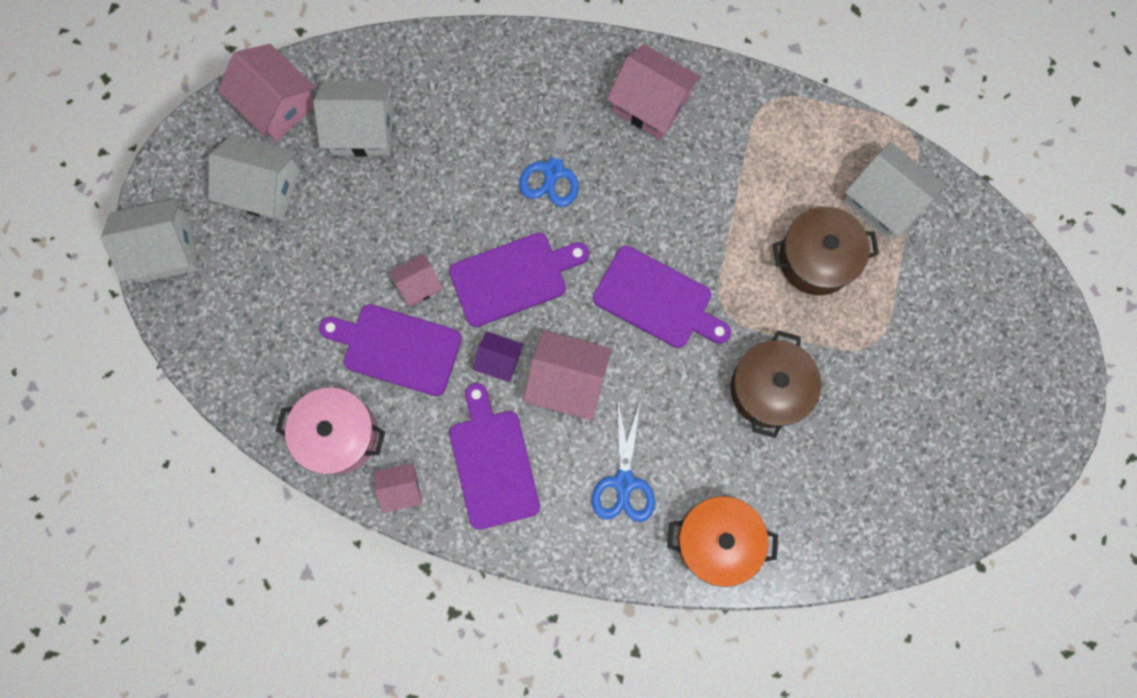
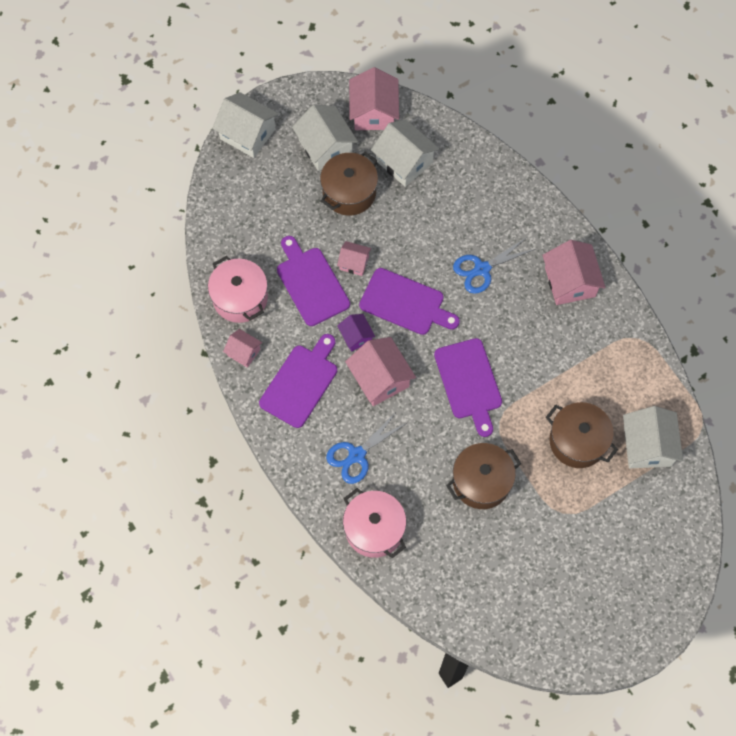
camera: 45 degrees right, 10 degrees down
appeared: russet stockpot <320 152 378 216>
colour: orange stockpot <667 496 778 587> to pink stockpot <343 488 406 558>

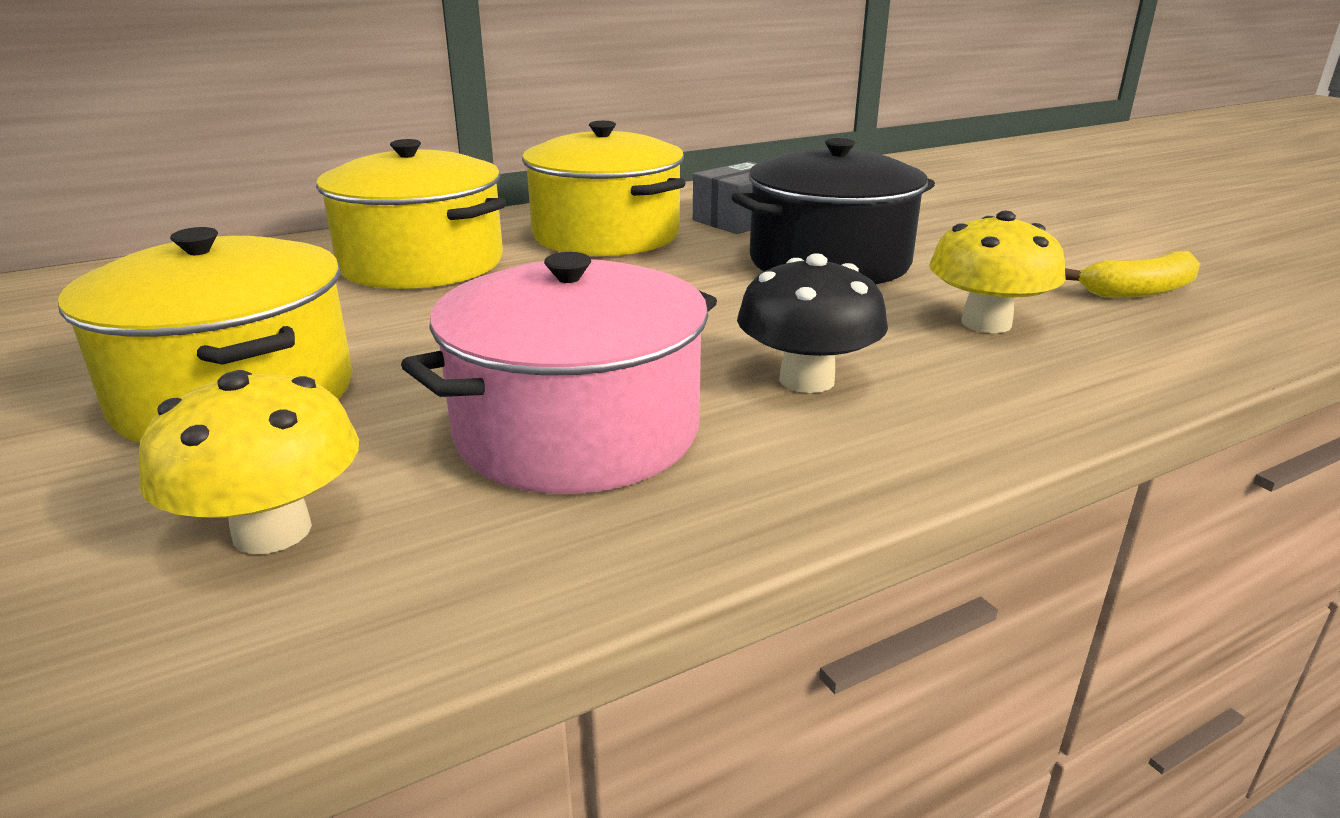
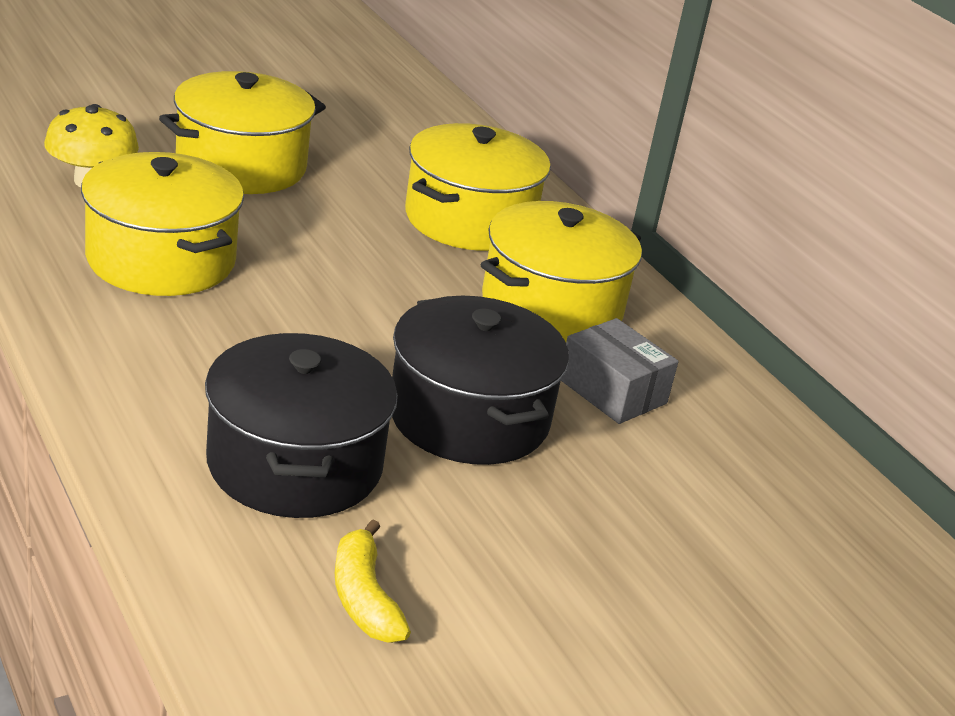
camera: 85 degrees right, 5 degrees up
missing: ebony toadstool <737 253 888 393>
exchanged: golden toadstool <929 211 1066 333> to ebony stockpot <205 333 398 518>
colour: pink stockpot <401 252 717 494> to golden stockpot <81 152 244 296>

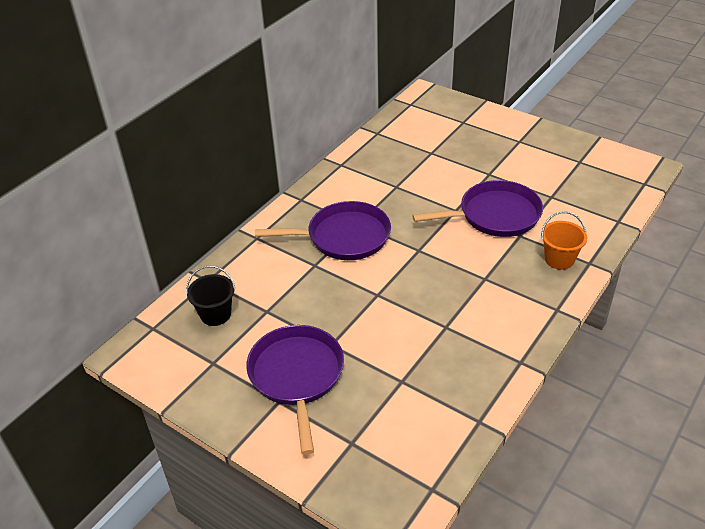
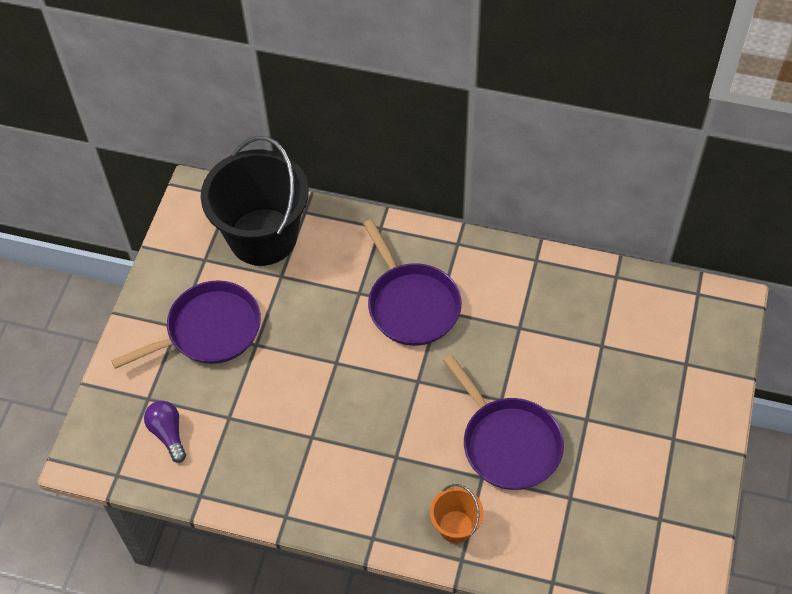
camera: 70 degrees right, 15 degrees up
appeared: violet light bulb <144 401 186 463>
size: ebony bucket <186 266 235 326> = <201 136 309 266> x2.25

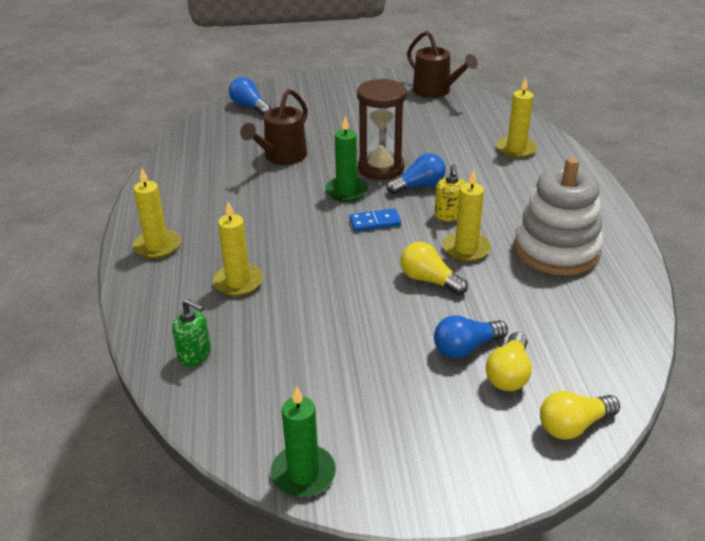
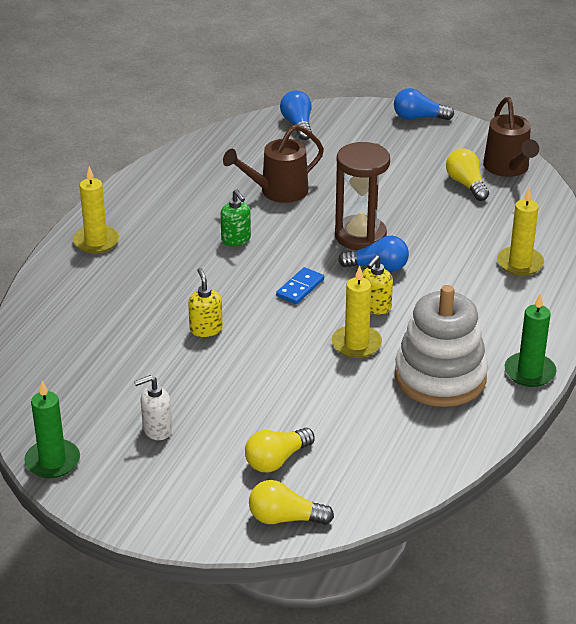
camera: 30 degrees right, 0 degrees up
missing: golden wax candle <213 202 263 296>
appeared: white pump bottle <134 375 172 440>; golden pump bottle <188 268 223 337>
relocated: emerald pump bottle <172 299 211 367> to <220 189 251 246>; emerald wax candle <325 116 368 202> to <505 294 557 387>; golden light bulb <400 242 468 295> to <446 148 489 201>; blue light bulb <434 315 508 359> to <394 88 454 120>
spun: blue domino piece <350 209 401 231> = <276 267 324 304> 75 degrees counterclockwise

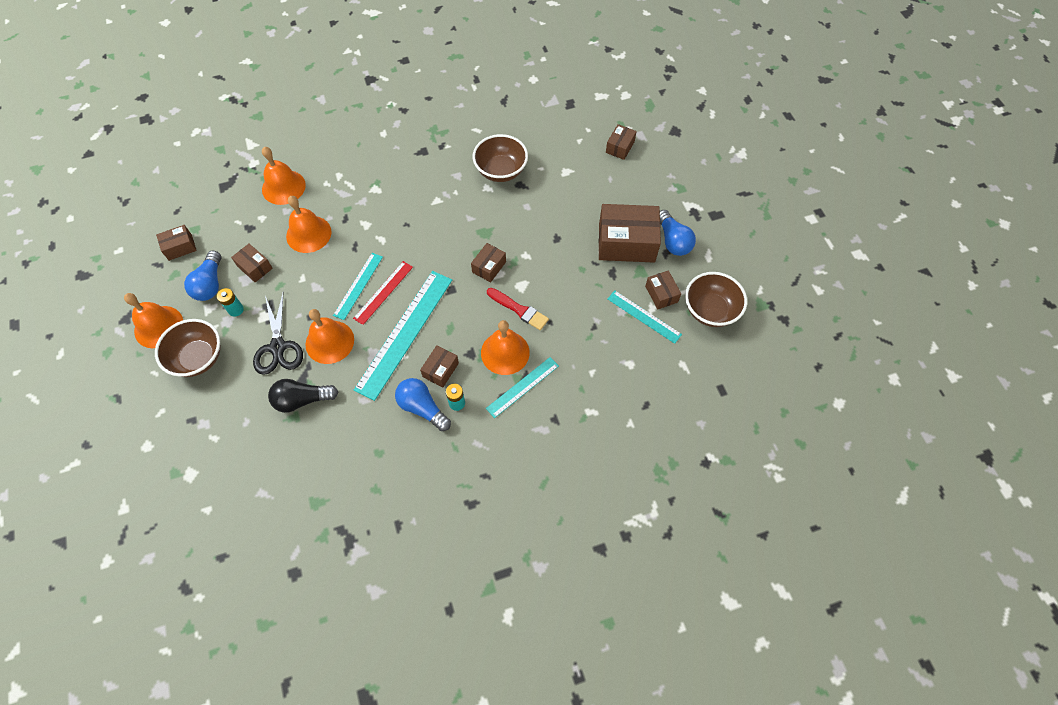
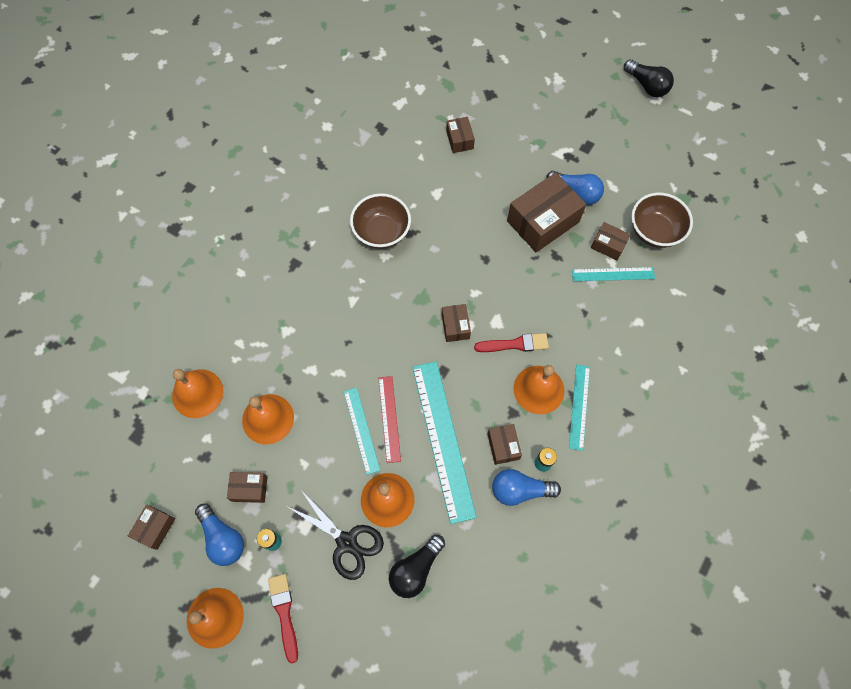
camera: 40 degrees left, 5 degrees up
appeared: ebony light bulb <624 59 674 97>
exchanged: russet bowl <155 319 221 377> to red paintbrush <268 574 298 664>

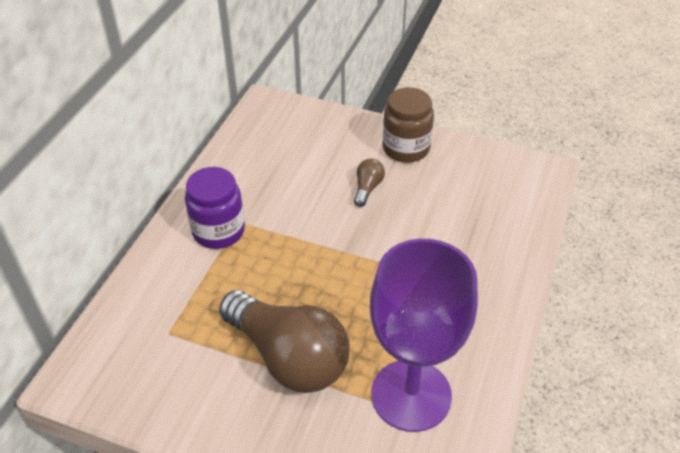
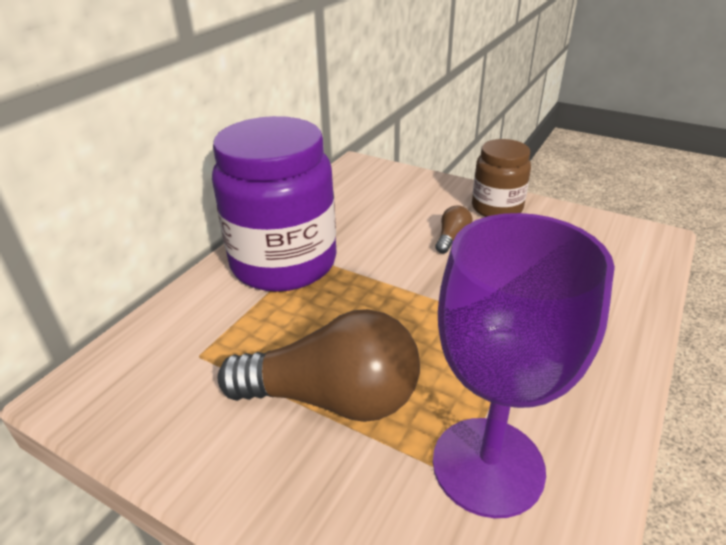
camera: 10 degrees right, 10 degrees down
spun: russet light bulb <219 290 350 393> = <218 309 420 422> 45 degrees counterclockwise
size: violet preserve jar <185 167 245 249> = <212 116 337 292> x1.83

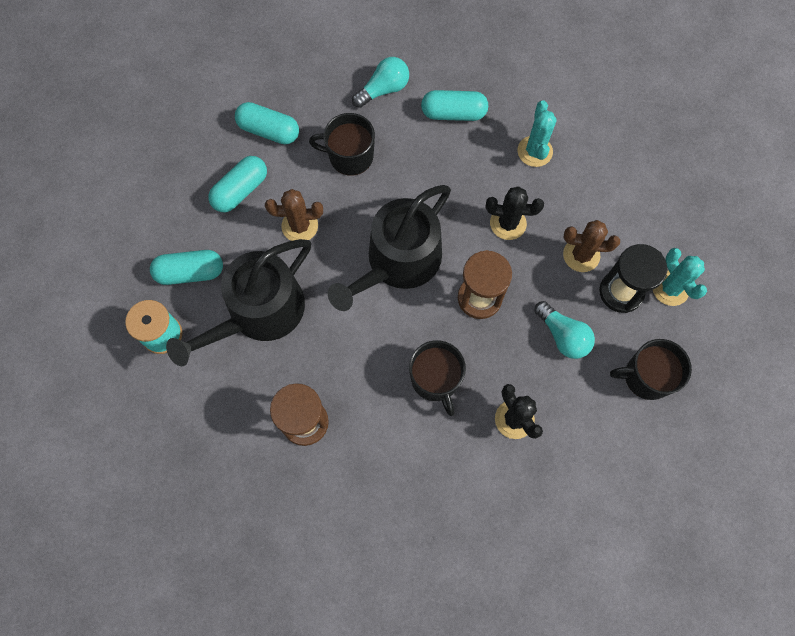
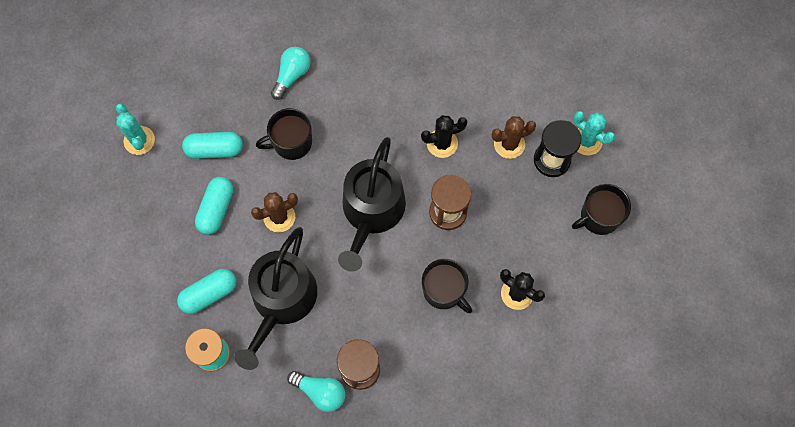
camera: 25 degrees left, 0 degrees up
missing: aqua pill <421 90 488 121>
relocated: aqua saguaro cactus <517 100 557 167> to <116 103 155 155>; aqua light bulb <534 301 595 359> to <287 371 345 412>

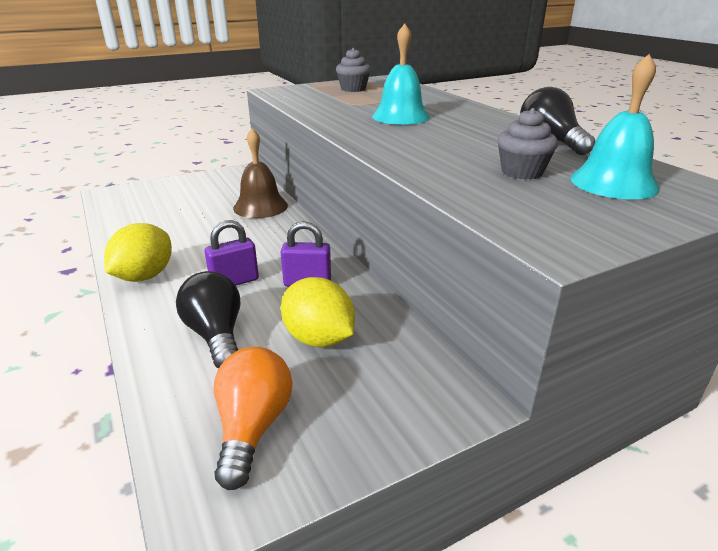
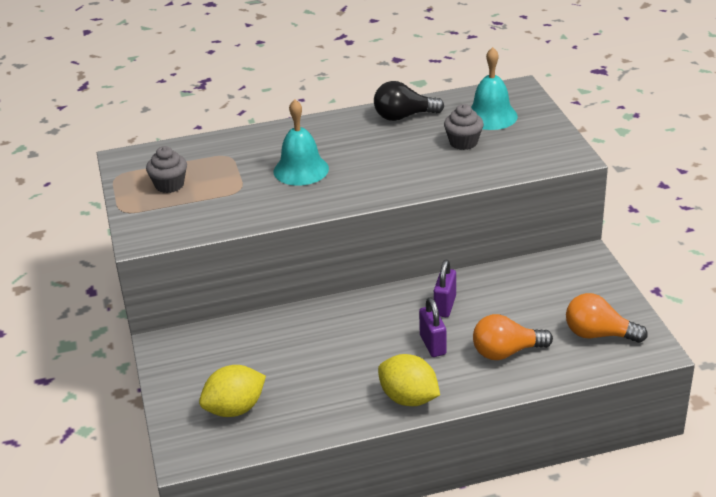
camera: 75 degrees left, 5 degrees up
missing: russet hand bell <233 128 288 218>
relocated: golden toy lemon <281 277 355 347> to <199 365 266 417>
colour: ebony light bulb <176 271 240 368> to orange light bulb <473 314 553 360>

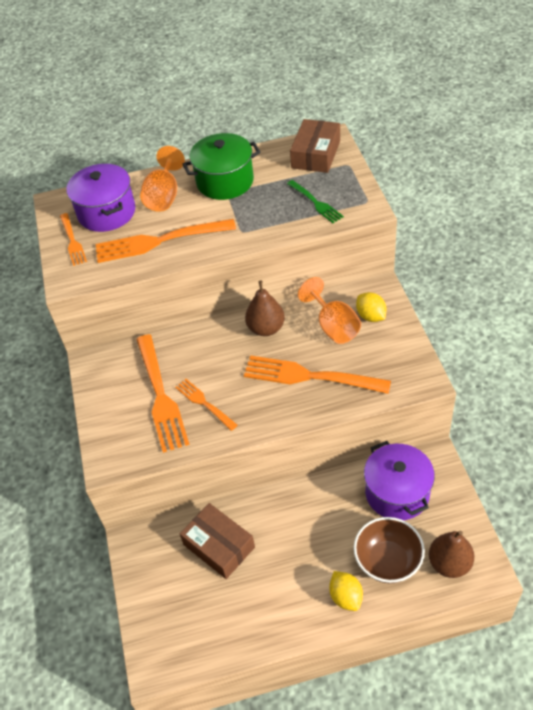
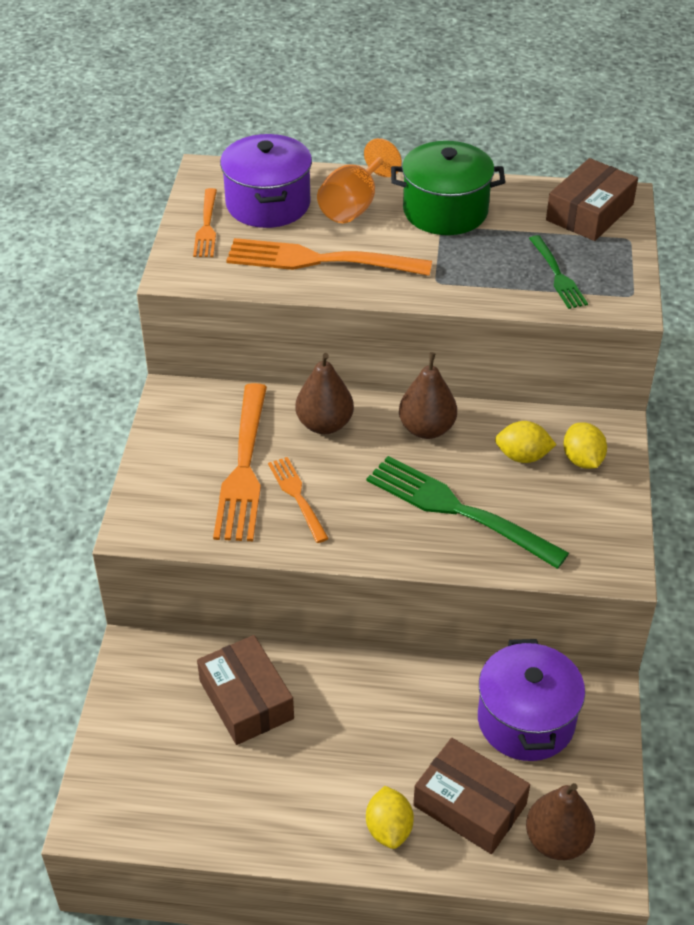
camera: 15 degrees right, 5 degrees down
appeared: russet pear fruit <295 353 354 434>
exchanged: orange chalice <298 277 361 344> to golden toy lemon <495 421 556 463>; russet bowl <354 517 425 583> to russet box <413 738 530 854>
colour: orange dinner fork <244 355 391 394> to emerald dinner fork <367 456 569 569>

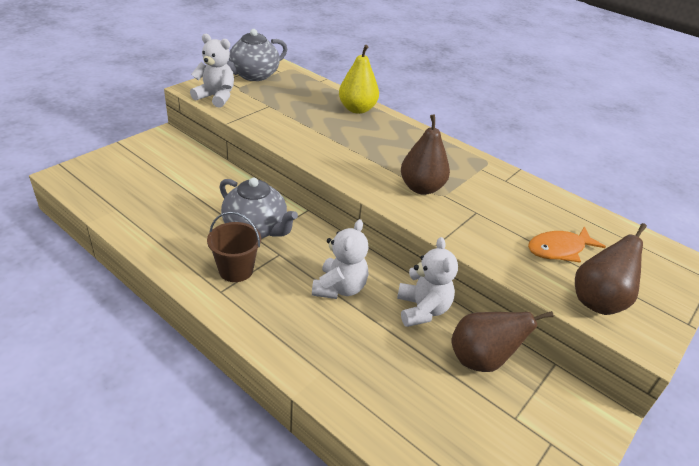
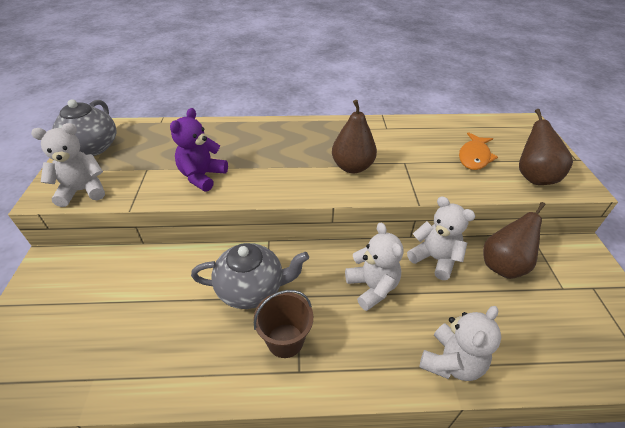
camera: 40 degrees left, 5 degrees up
missing: golden pear fruit <339 45 379 114>
appeared: violet teddy <170 108 228 192>; white teddy <419 306 501 381>

